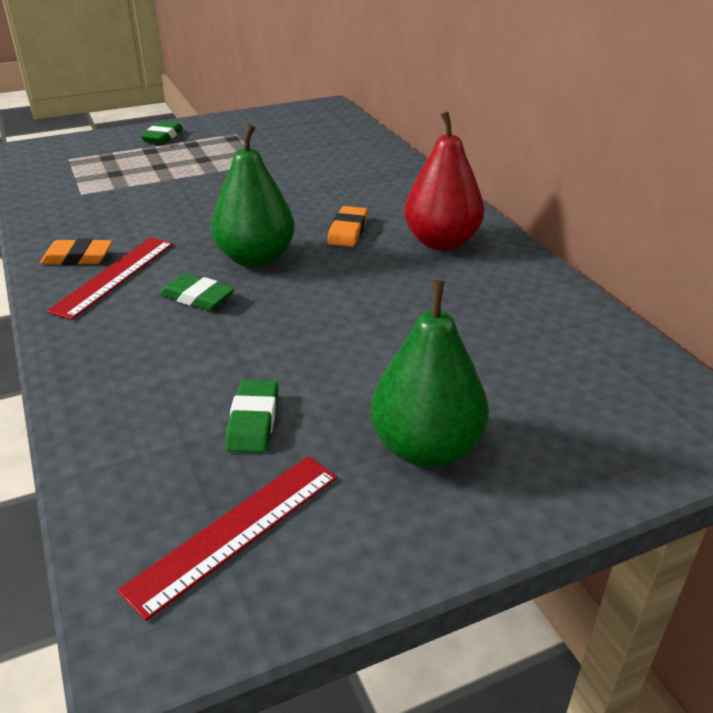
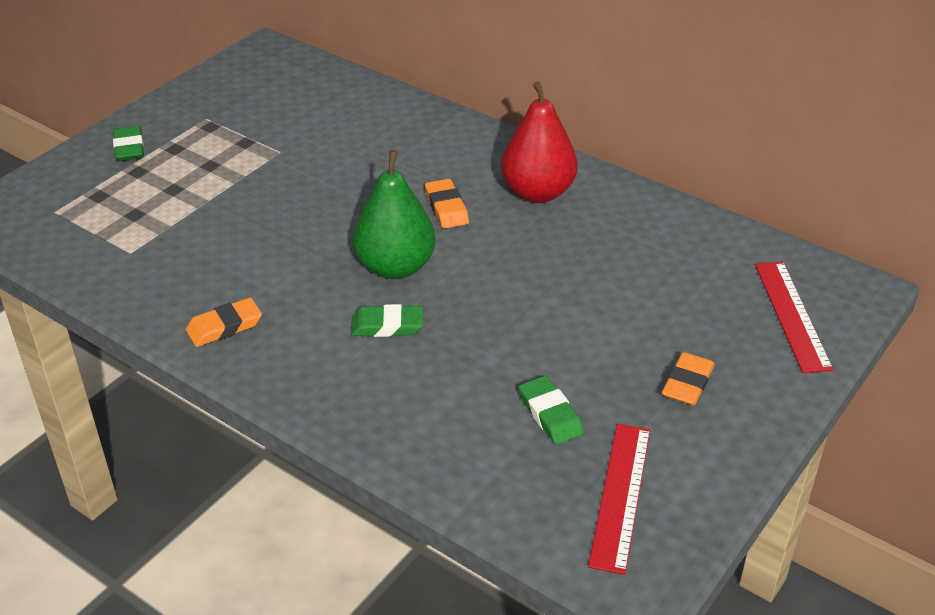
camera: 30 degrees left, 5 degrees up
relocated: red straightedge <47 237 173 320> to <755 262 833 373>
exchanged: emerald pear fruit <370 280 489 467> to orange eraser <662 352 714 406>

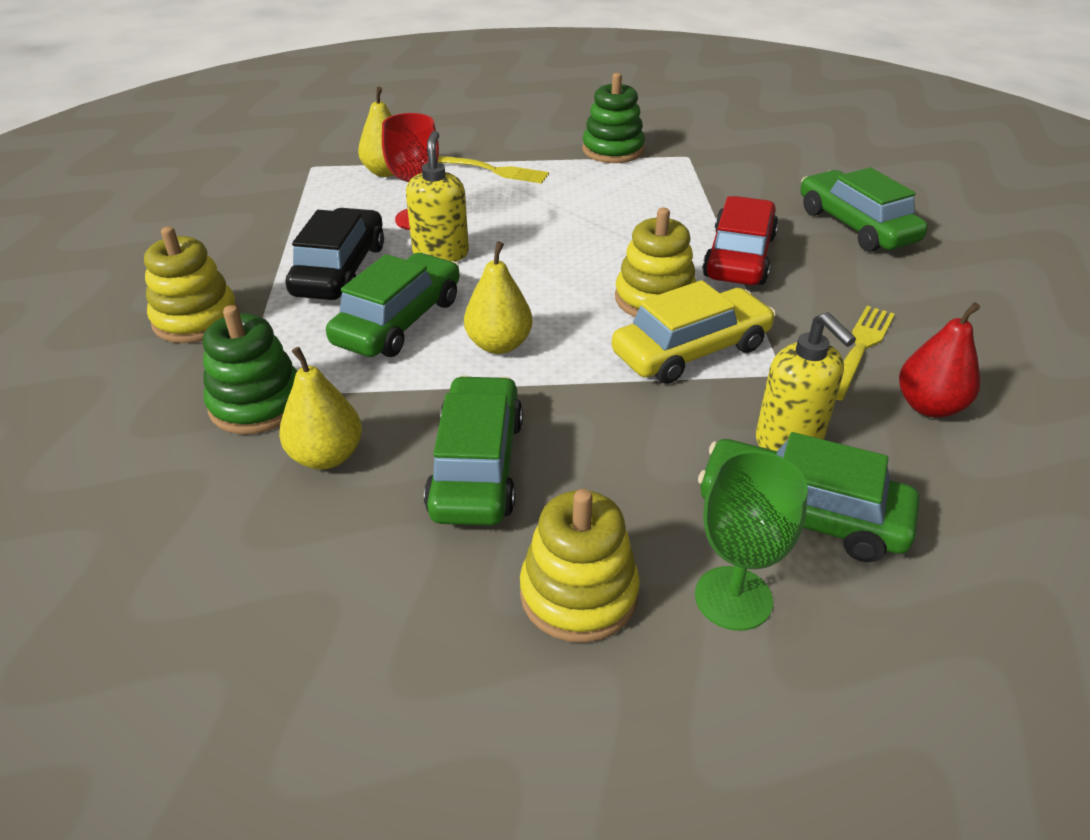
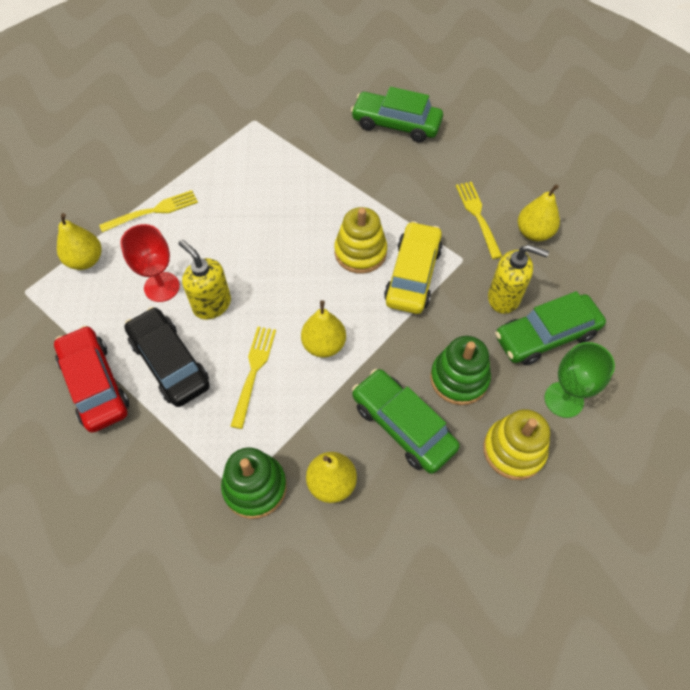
camera: 45 degrees left, 20 degrees up
missing: golden stacking rings <144 226 238 343>
relocated: emerald stacking rings <582 73 645 163> to <430 336 491 405>; red toy car <703 196 778 285> to <54 325 129 433>
exchanged: emerald toy car <326 253 460 357> to golden dinner fork <230 327 276 429>
colour: red pear fruit <899 302 980 417> to golden pear fruit <518 184 560 241>

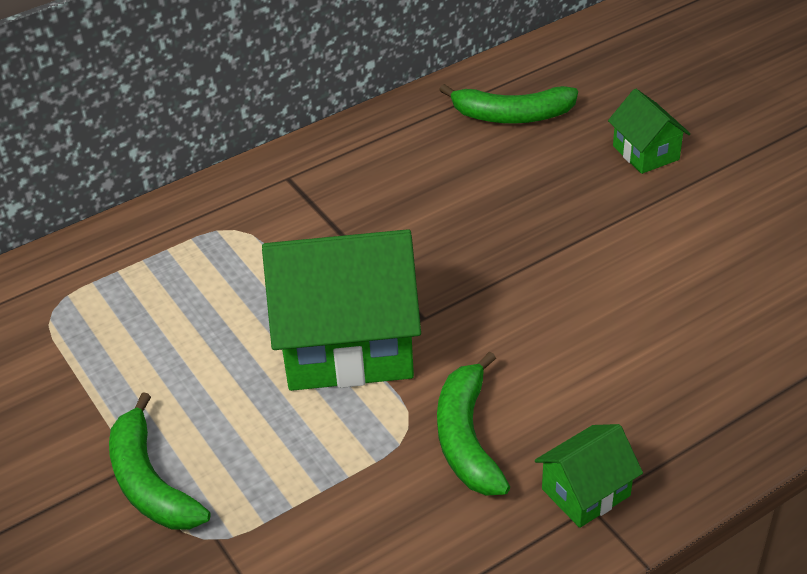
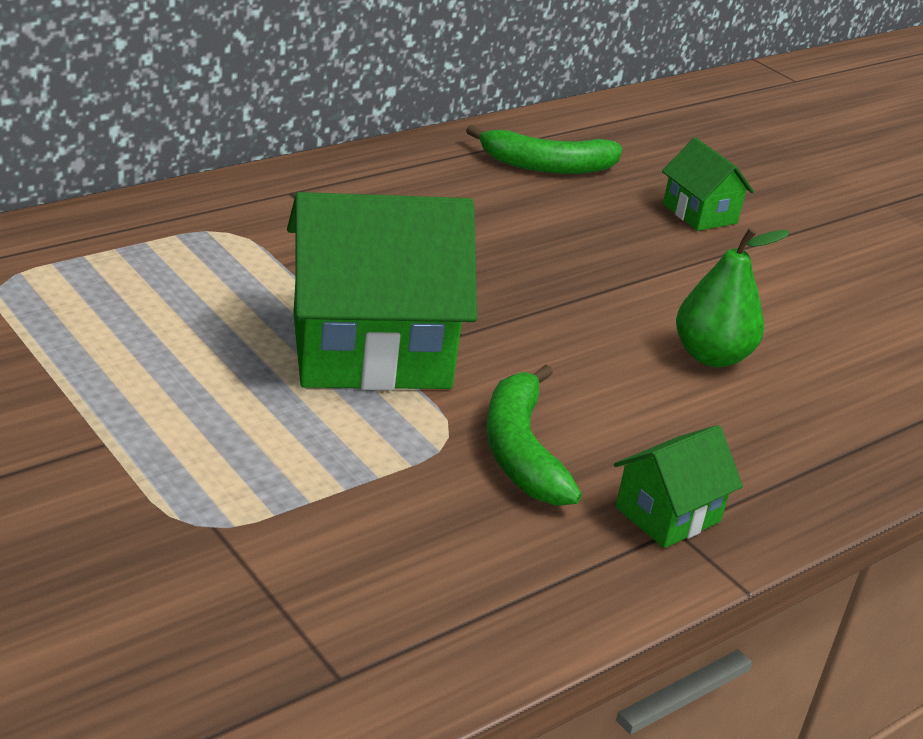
camera: 10 degrees left, 10 degrees down
missing: emerald banana <109 392 211 530>
appeared: emerald pear fruit <676 228 790 367>

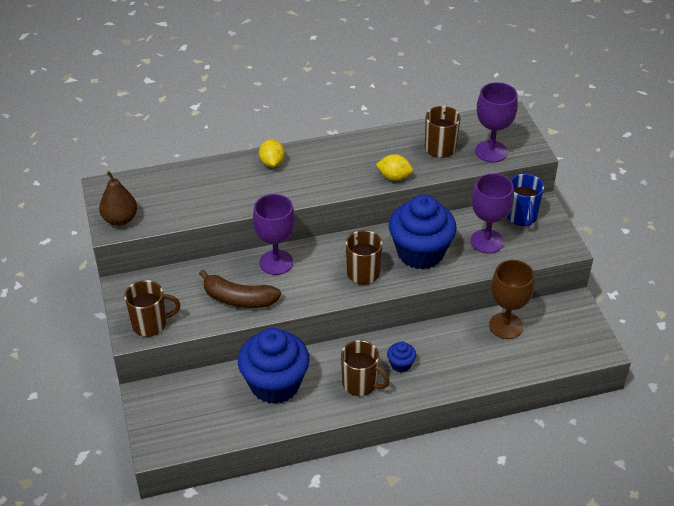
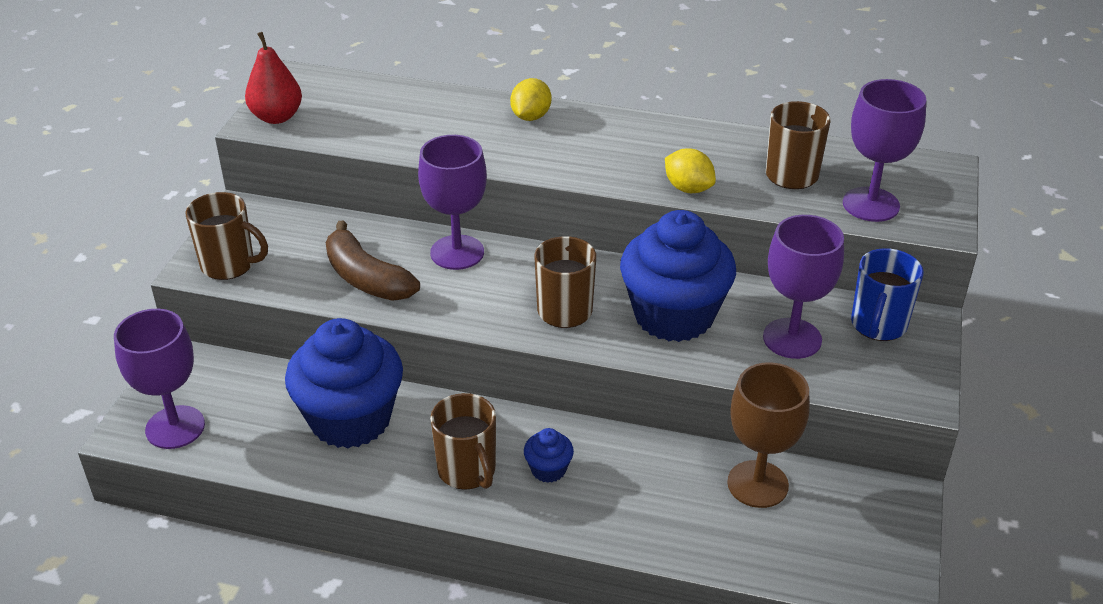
camera: 30 degrees right, 5 degrees down
appeared: violet chalice <114 309 205 449>
colour: russet pear fruit <99 171 137 226> to red pear fruit <245 32 302 124>

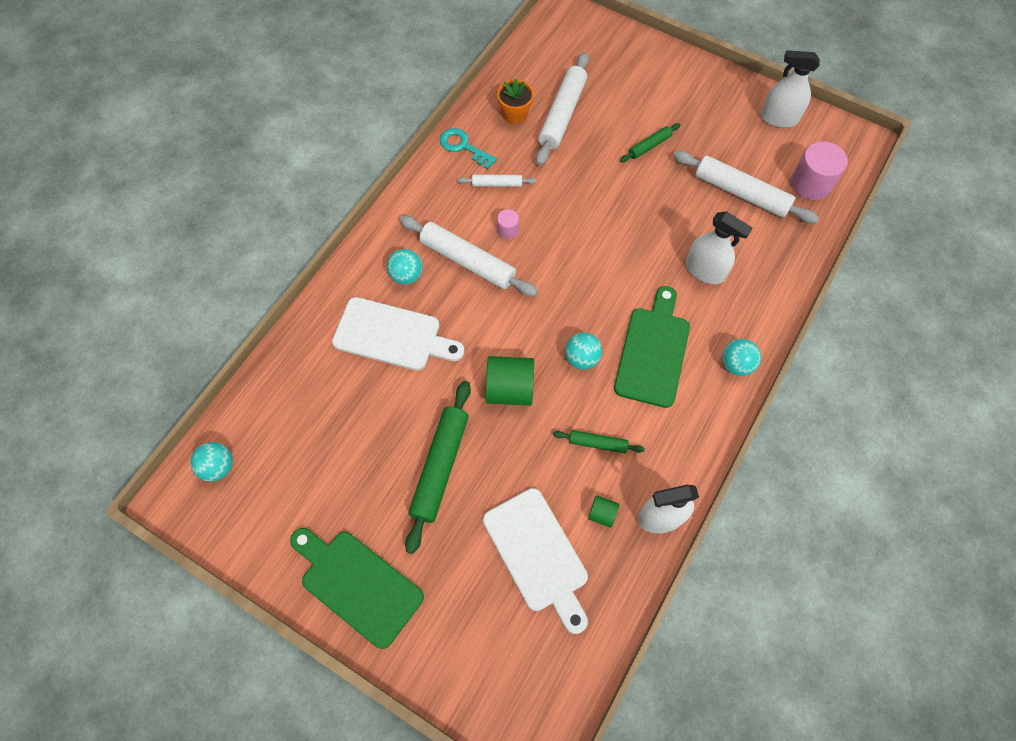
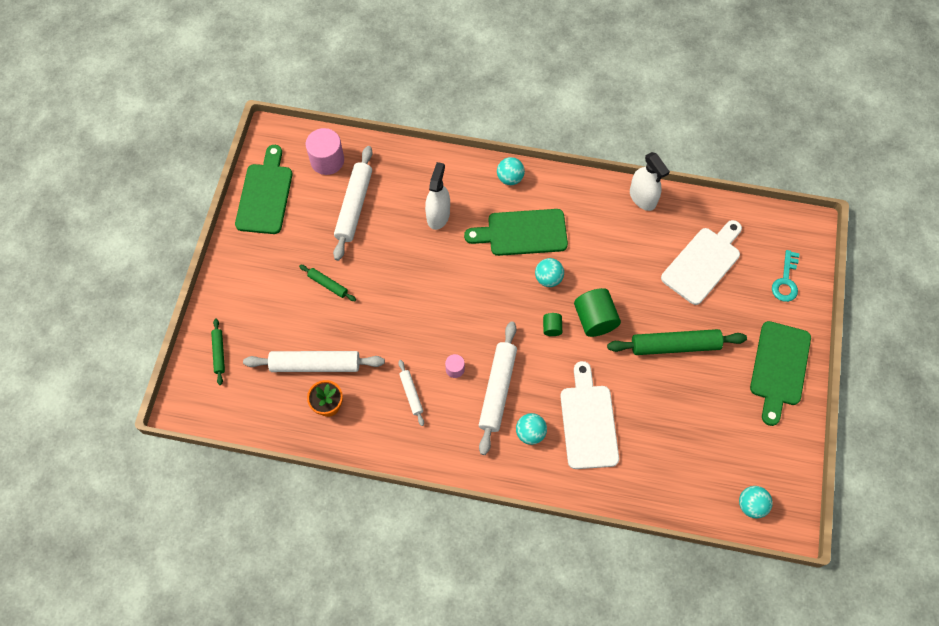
camera: 110 degrees left, 0 degrees up
relocated: aqua latchkey <440 128 497 169> to <772 250 799 302>; emerald pastry roller <553 430 645 453> to <211 319 225 385>; emerald cylinder <588 495 619 528> to <543 313 562 336>
exchanged: white spray cleaner <760 50 820 128> to emerald bread board <235 145 292 234>

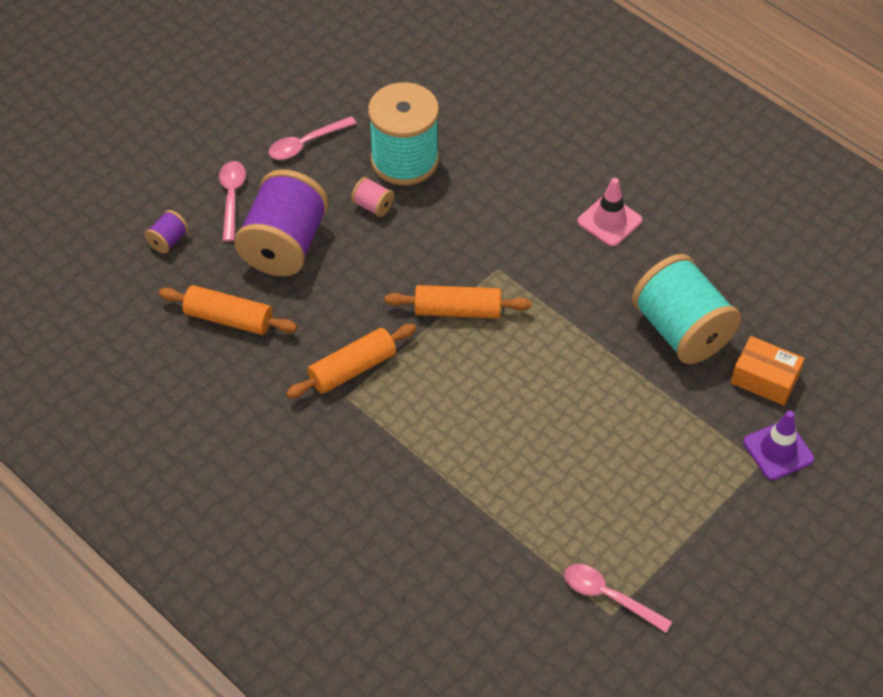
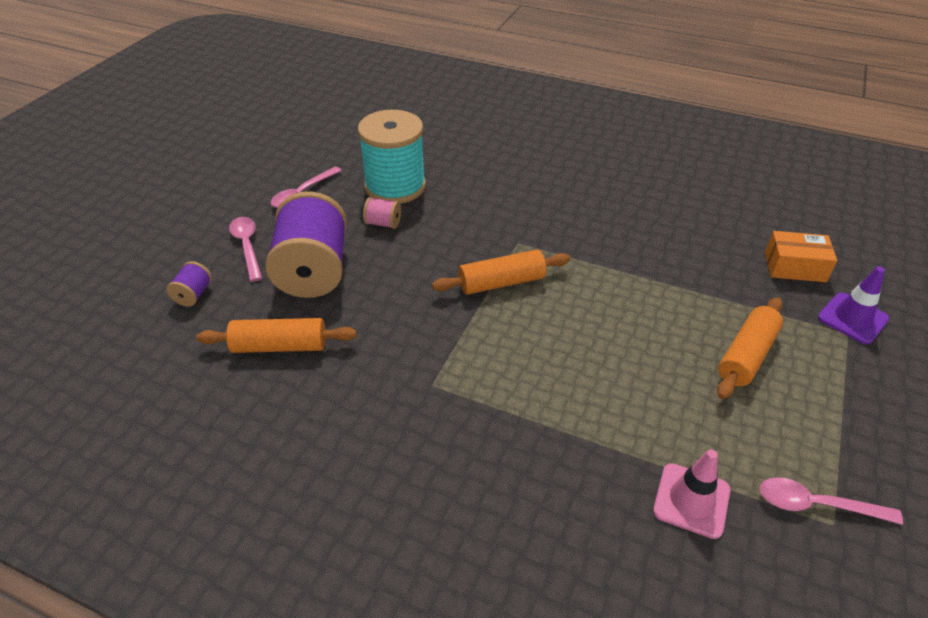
camera: 20 degrees left, 10 degrees down
missing: aqua reel of thread <632 254 741 364>
relocated: orange pastry roller <286 324 416 398> to <717 297 783 399>; pink safety cone <578 178 642 247> to <653 449 731 539>

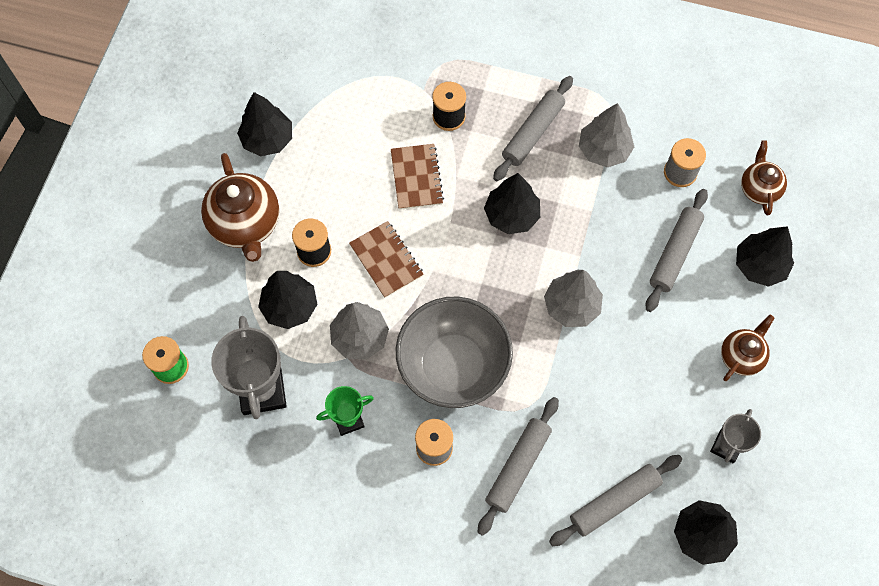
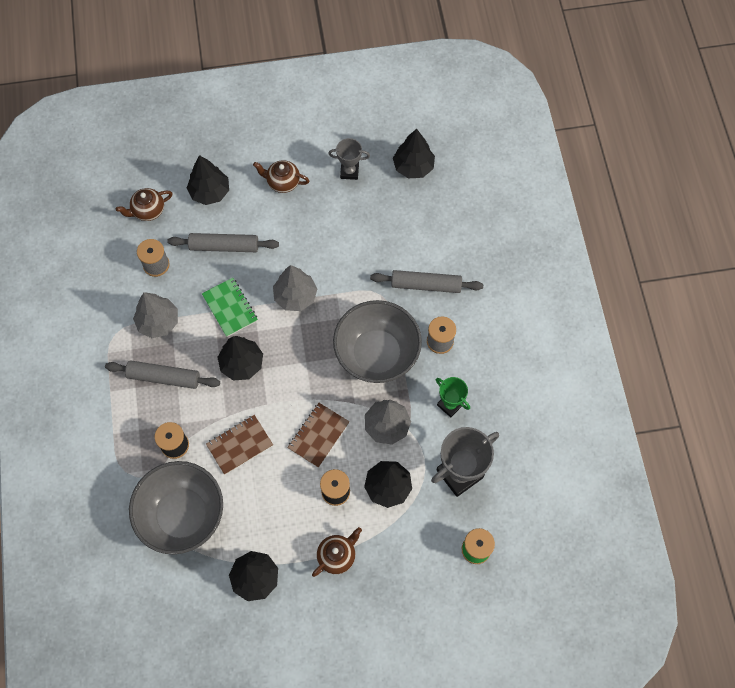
camera: 115 degrees left, 0 degrees up
missing: ash-grey pastry roller <549 455 682 546>
appeared: ash-grey bowl <129 461 223 554>; emerald notepad <202 278 258 337>
size: russet teapot <201 153 279 262> = <312 527 362 577> x0.59

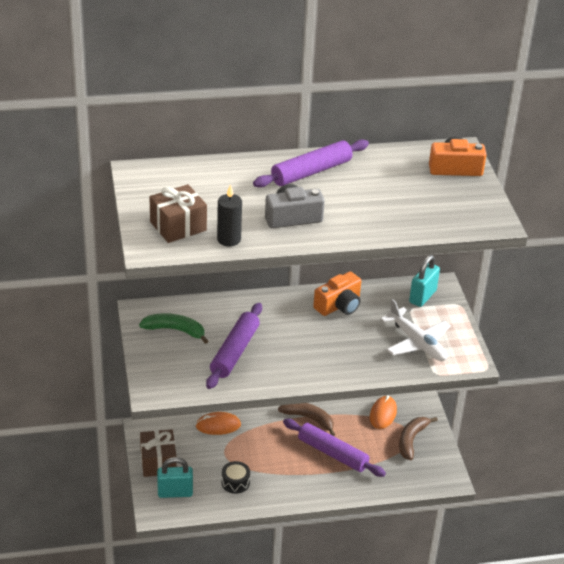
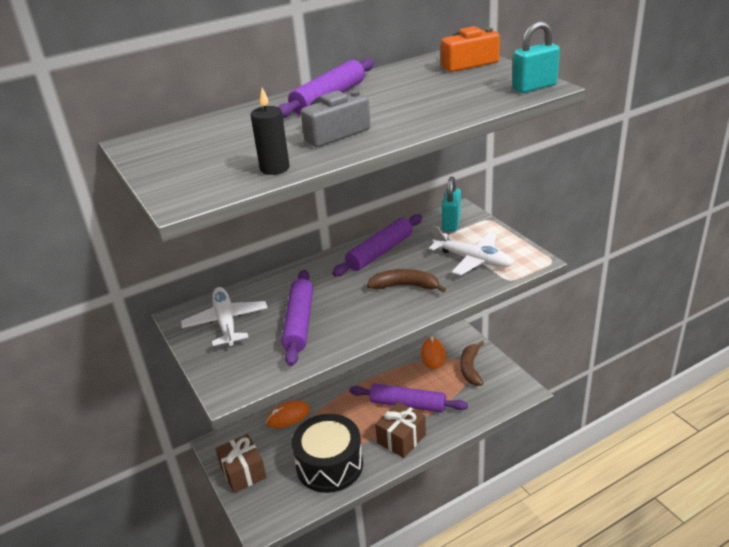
camera: 15 degrees left, 5 degrees down
relocated: russet present <150 184 207 243> to <375 402 426 458>; aqua padlock <157 457 193 498> to <512 21 560 93>; russet banana <278 403 335 436> to <367 269 446 293>
exchanged: emerald banana <139 313 208 344> to white toy plane <181 287 268 346>; orange photo camera <313 271 361 316> to violet pastry roller <332 214 422 276>
size: ebony snare drum <221 461 250 494> = <292 414 363 493> x2.25

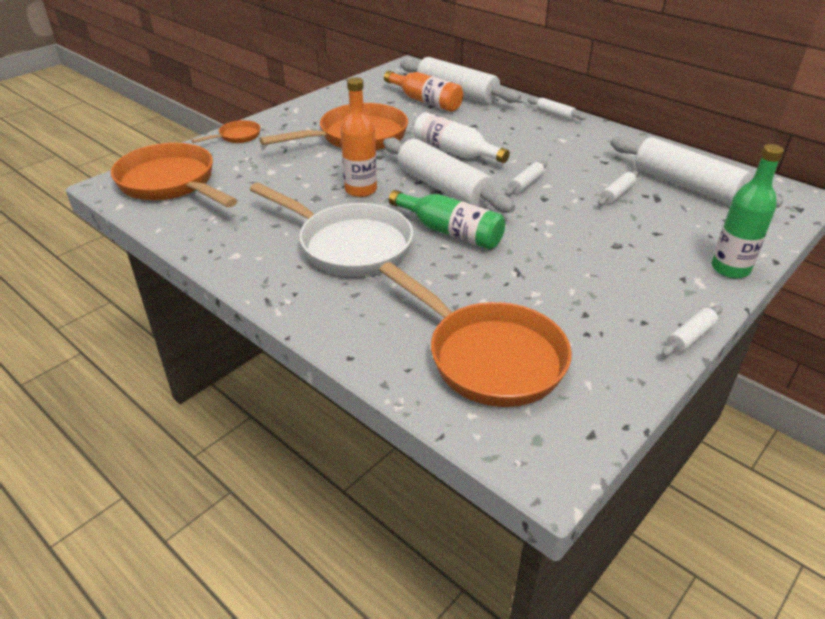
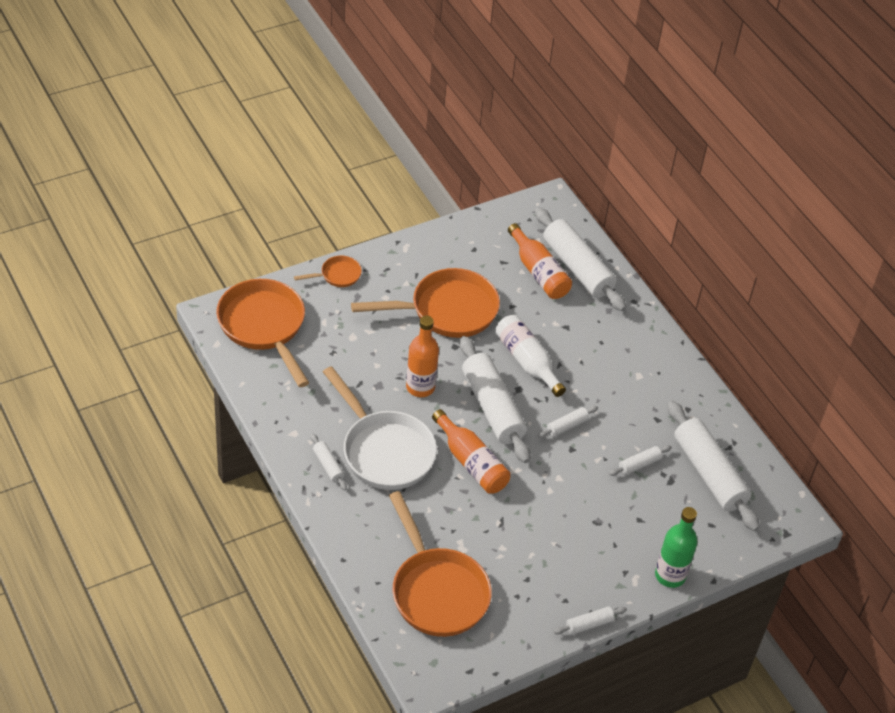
camera: 15 degrees right, 10 degrees up
relocated: white pastry roller <527 98 586 121> to <311 434 347 490>
colour: emerald bottle <389 190 505 250> to orange bottle <432 409 511 494>

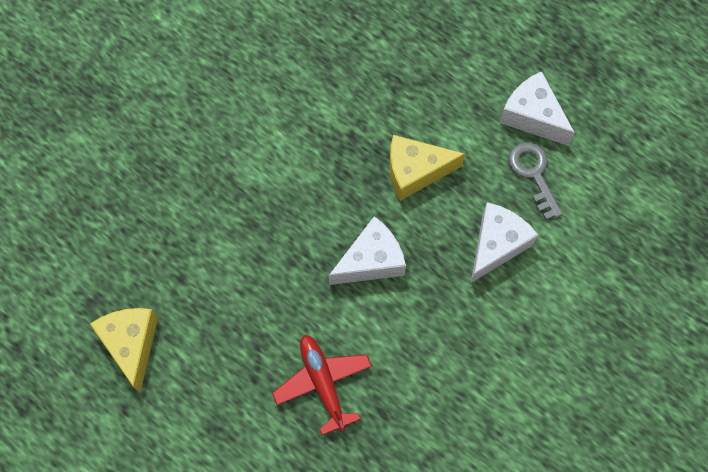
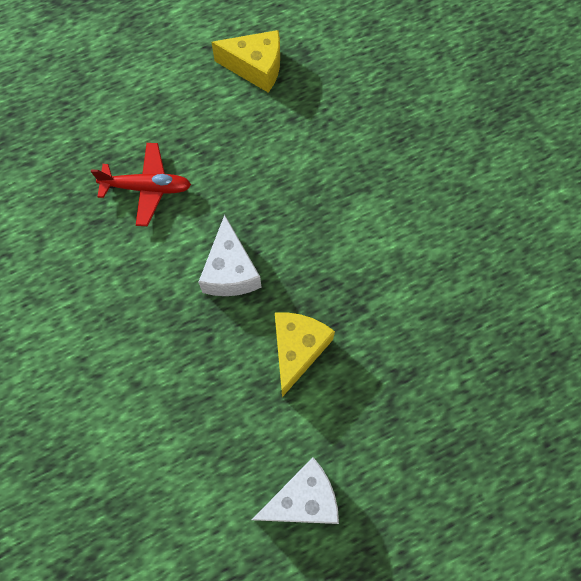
camera: 115 degrees right, 0 degrees up
missing: white cheese wedge <471 202 538 283>; ash-grey latchkey <509 142 562 220>

